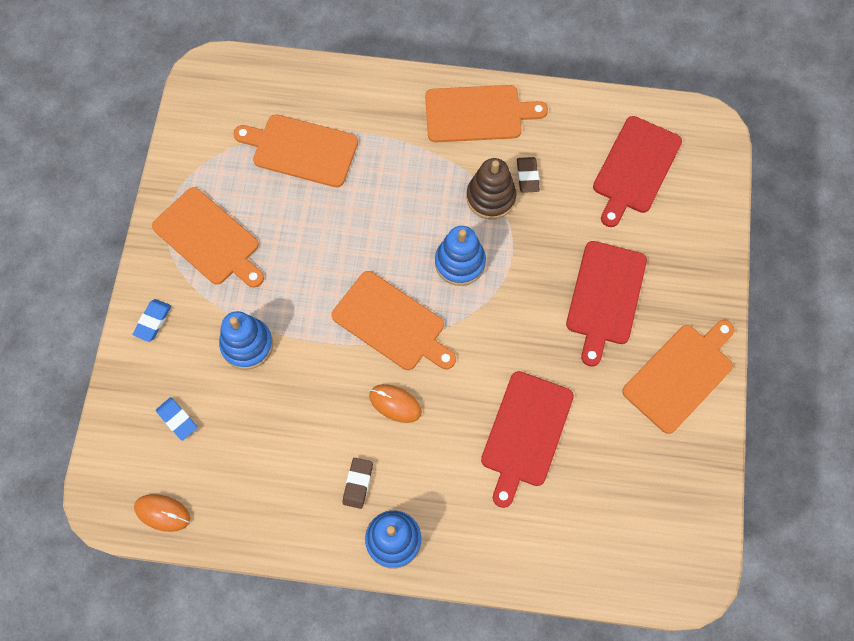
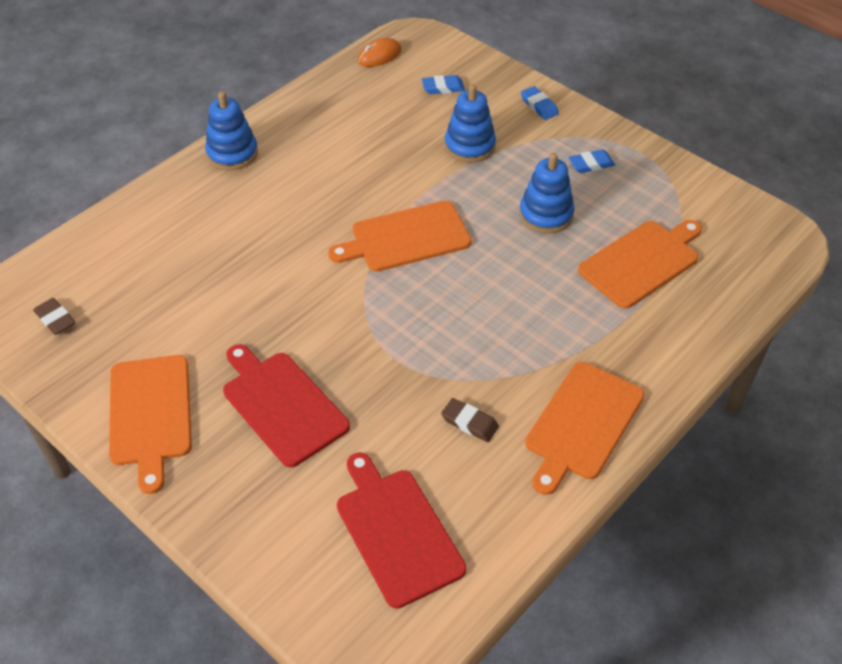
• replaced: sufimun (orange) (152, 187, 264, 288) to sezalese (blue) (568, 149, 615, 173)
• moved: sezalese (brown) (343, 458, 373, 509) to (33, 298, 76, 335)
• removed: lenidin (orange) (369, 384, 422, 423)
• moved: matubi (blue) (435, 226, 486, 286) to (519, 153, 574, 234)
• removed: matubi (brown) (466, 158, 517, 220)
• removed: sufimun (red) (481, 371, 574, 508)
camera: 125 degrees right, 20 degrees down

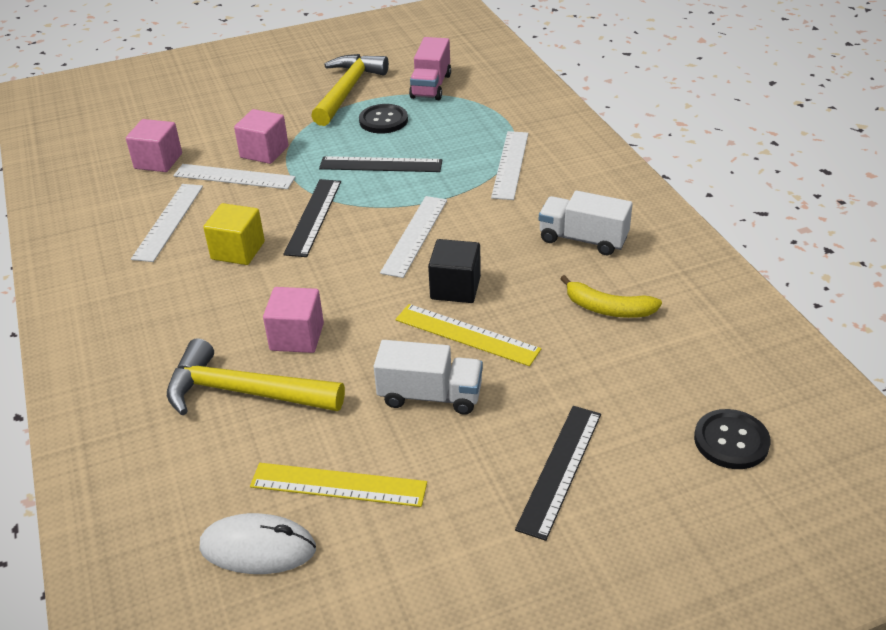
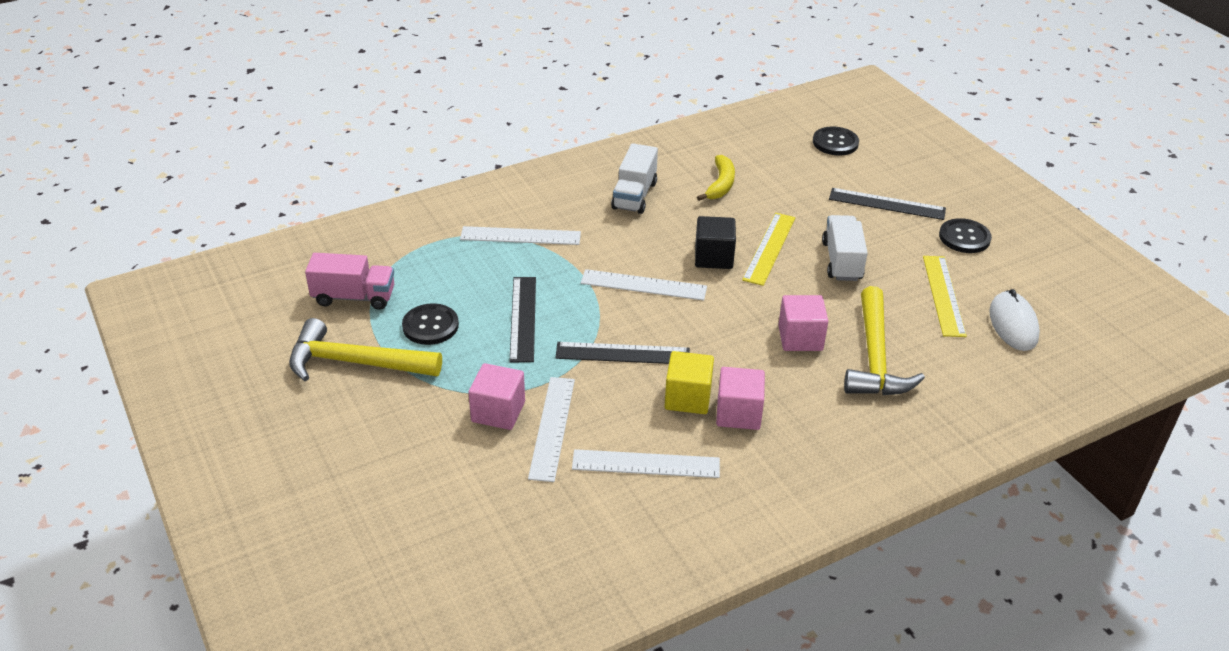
• moved: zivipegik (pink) (126, 119, 182, 172) to (716, 367, 765, 430)
• added: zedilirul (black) (939, 218, 992, 253)
camera: 100 degrees left, 0 degrees up

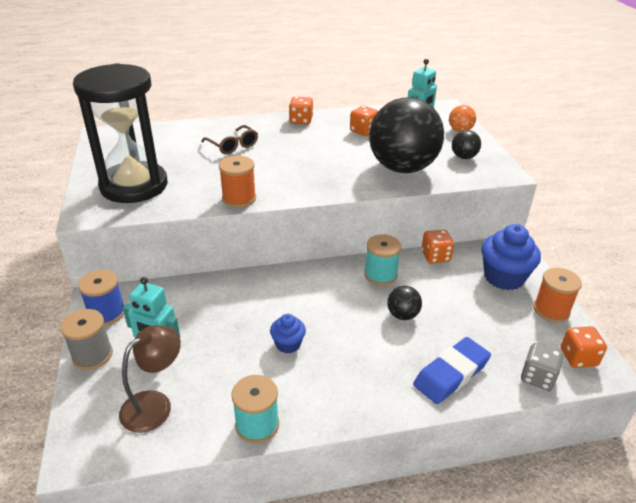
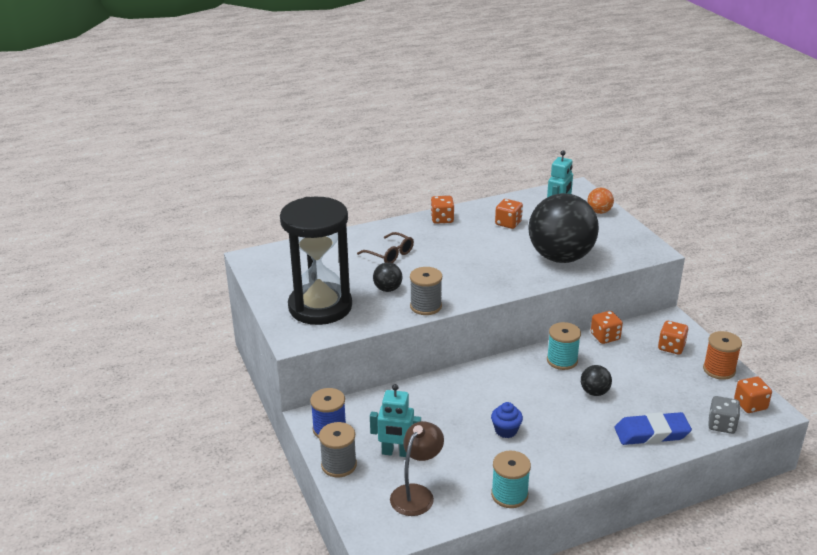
• recoloured: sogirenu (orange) (219, 156, 256, 208) to sogirenu (grey) (410, 267, 442, 315)
• turned: sezalese (blue) (413, 337, 491, 404) = (614, 412, 692, 445) 45 degrees clockwise
• moved: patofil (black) (452, 130, 481, 159) to (373, 262, 402, 292)
• replaced: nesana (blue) (481, 224, 541, 290) to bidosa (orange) (658, 321, 688, 355)
camera: 10 degrees left, 5 degrees down

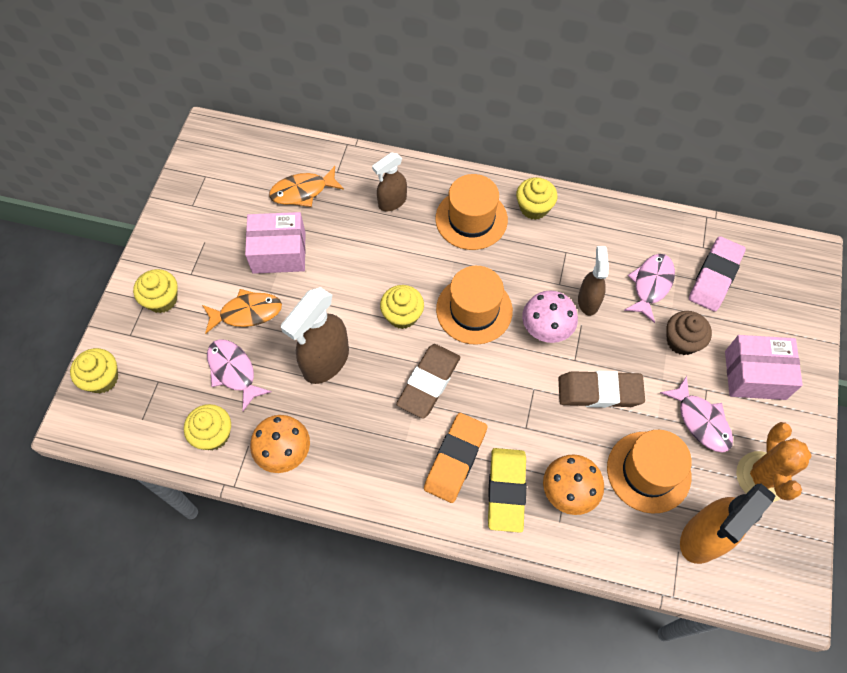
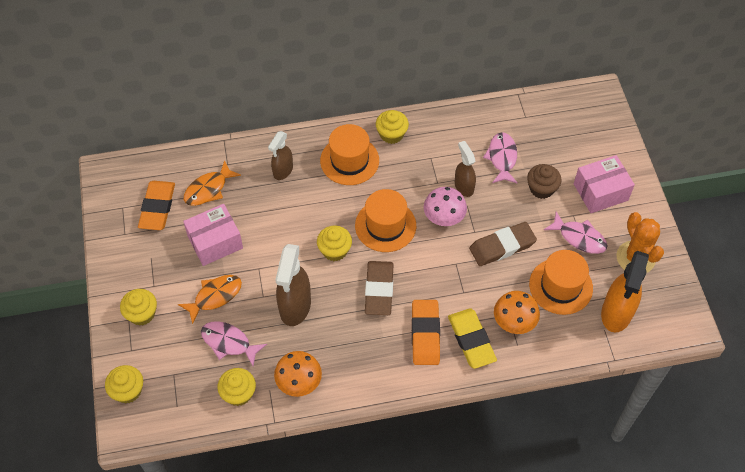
• removed: sezalese (pink) (689, 236, 746, 312)
• added: sezalese (orange) (138, 181, 175, 230)
camera: 25 degrees left, 5 degrees down

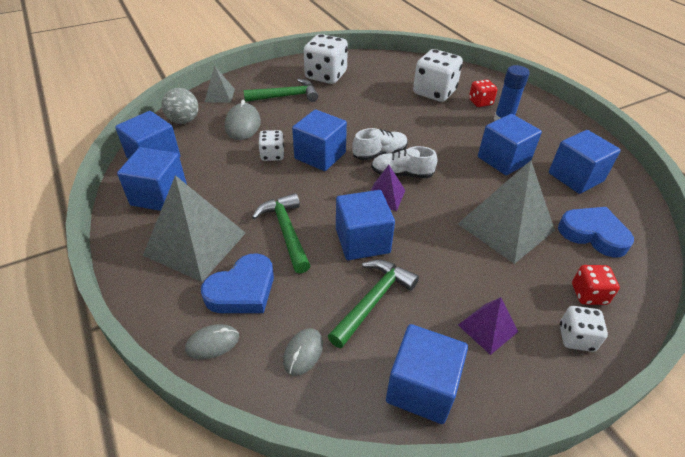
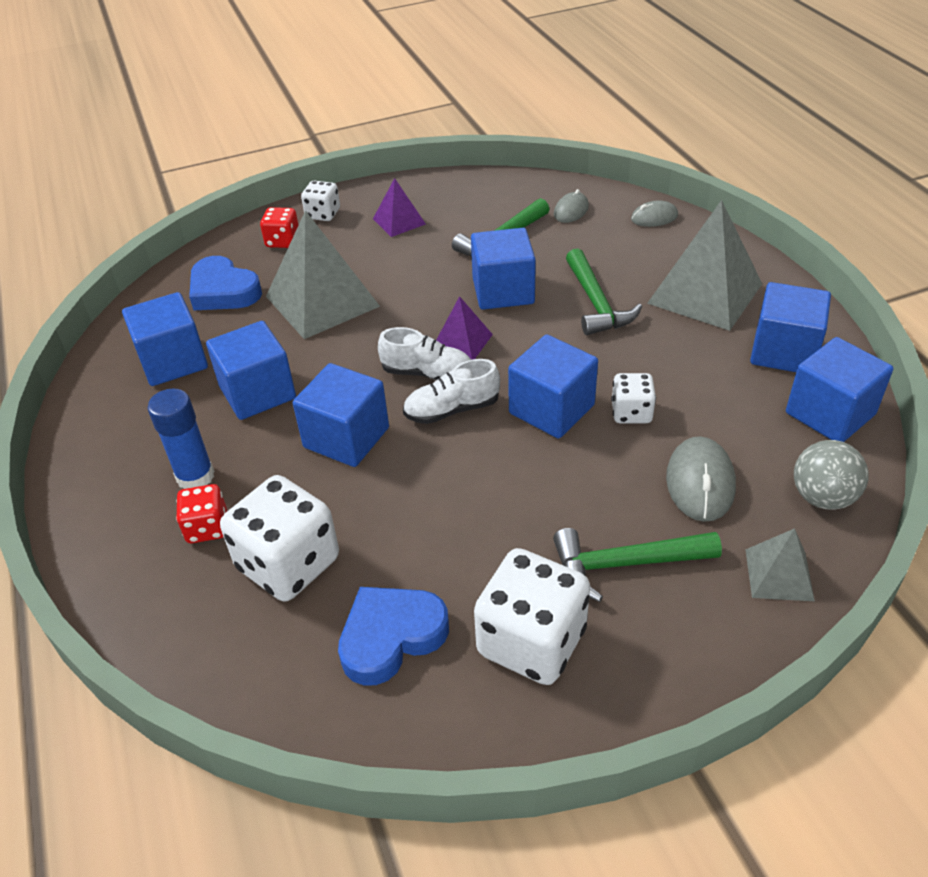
• moved: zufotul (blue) (201, 253, 274, 313) to (338, 587, 449, 686)
• moved: zivipegik (blue) (386, 324, 468, 424) to (293, 363, 389, 467)
camera: 170 degrees left, 0 degrees up

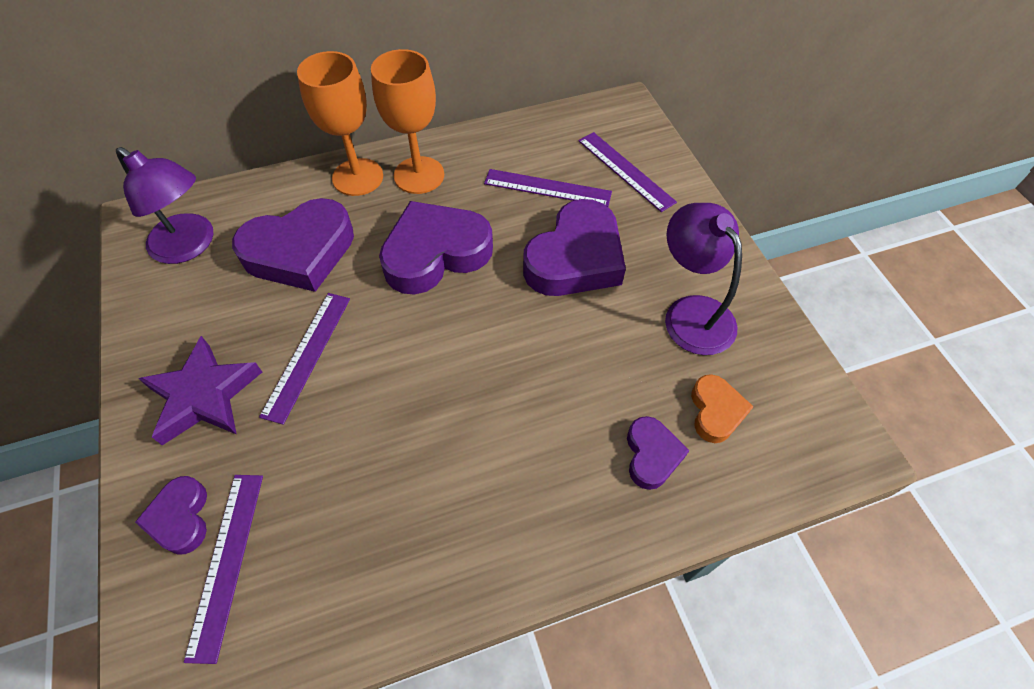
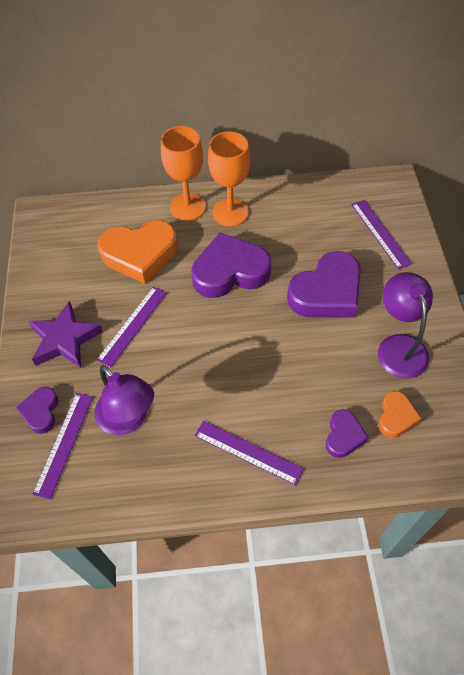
• moved: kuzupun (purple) (116, 147, 213, 264) to (95, 365, 154, 435)
• recoloured: zufotul (purple) (232, 198, 354, 292) to zufotul (orange) (97, 220, 178, 284)
• moved: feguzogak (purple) (484, 169, 612, 207) to (195, 421, 304, 485)
camera: 15 degrees right, 0 degrees up

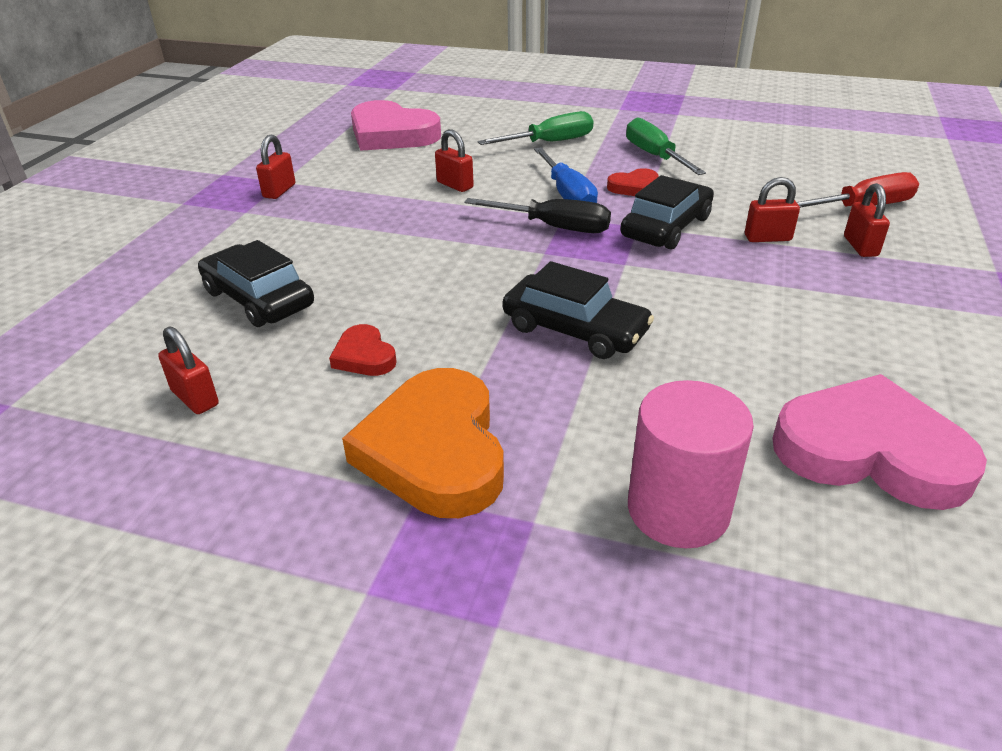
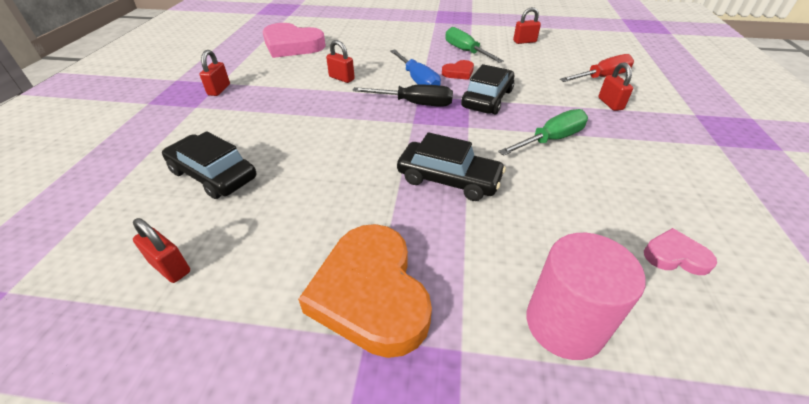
• removed: zufotul (red) (329, 324, 397, 376)
• moved: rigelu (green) (478, 111, 593, 145) to (498, 109, 588, 156)
• moved: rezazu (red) (745, 177, 800, 242) to (513, 7, 541, 44)
• resized: zufotul (pink) (772, 374, 987, 510) = (644, 228, 717, 275) x0.47
camera: 10 degrees left, 5 degrees up

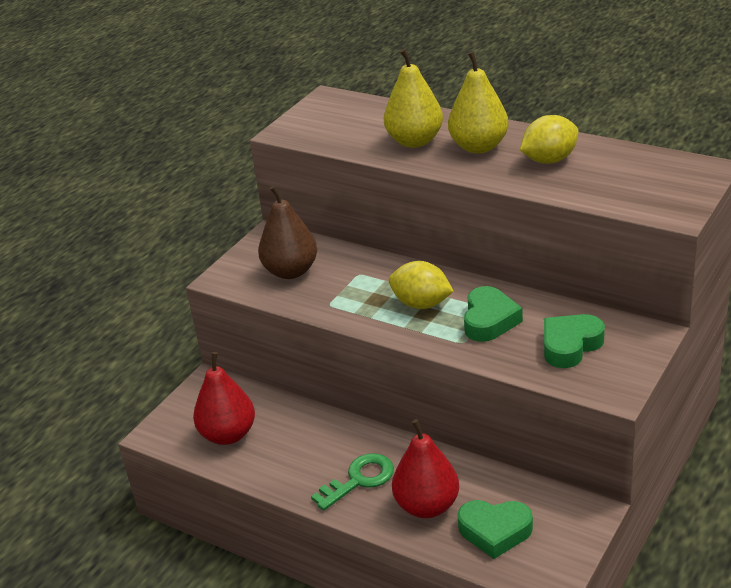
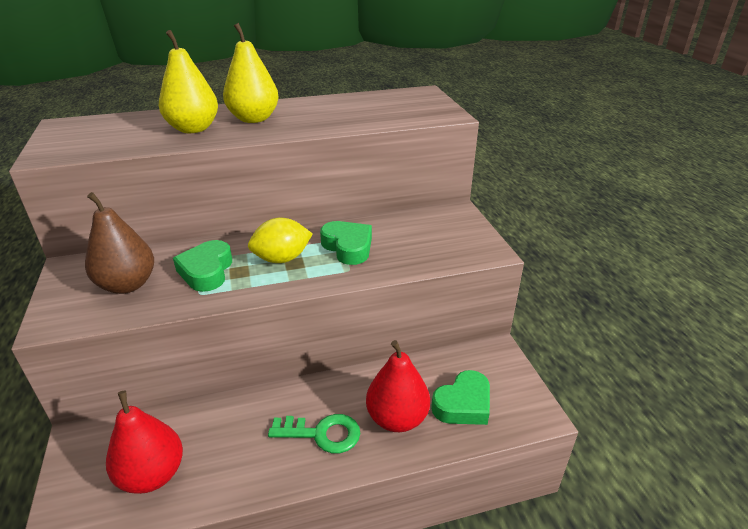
• turned: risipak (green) (311, 453, 394, 511) = (268, 414, 360, 454) 90 degrees clockwise
• removed: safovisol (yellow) (520, 115, 579, 164)
• moved: zufotul (green) (544, 314, 605, 368) to (173, 240, 232, 292)
camera: 50 degrees left, 0 degrees up

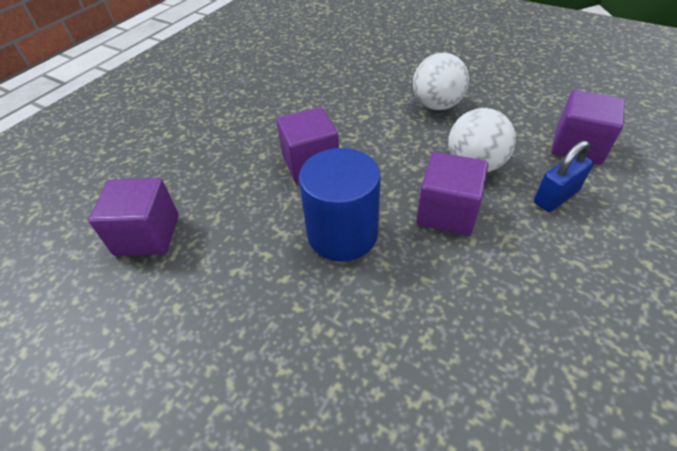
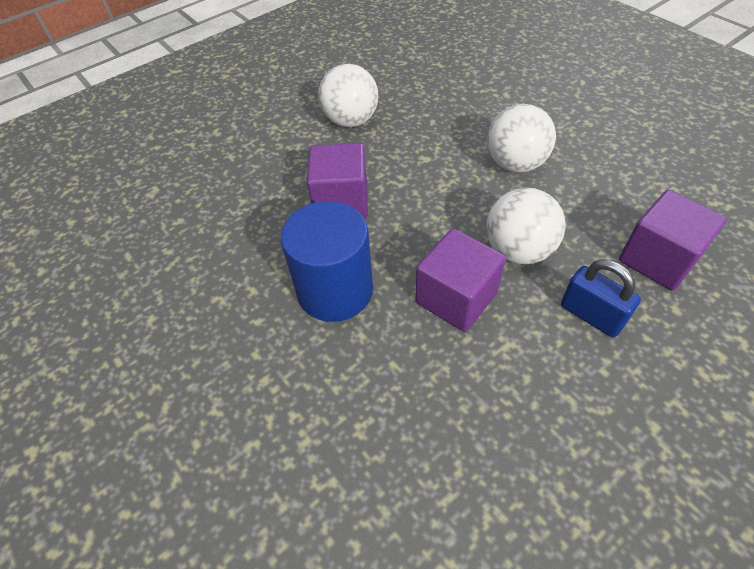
• removed: zivipegik (purple) (88, 178, 179, 256)
• turned: rezazu (blue) (534, 140, 594, 212) = (561, 259, 641, 337) 60 degrees clockwise
• added: patofil (white) (318, 64, 378, 127)
camera: 20 degrees right, 5 degrees up

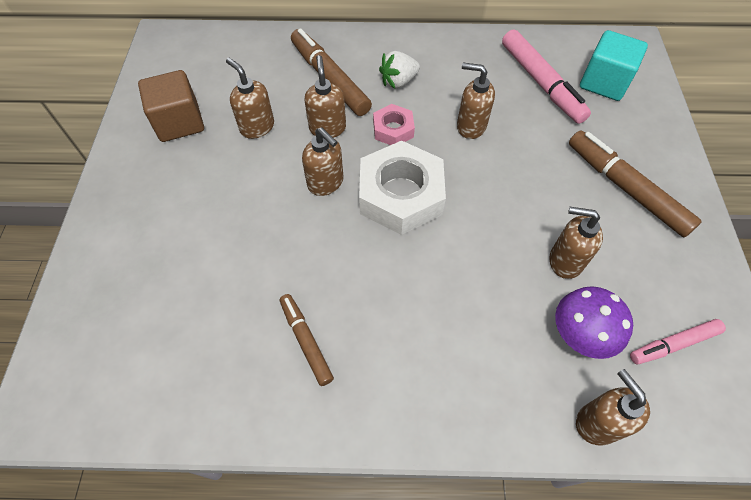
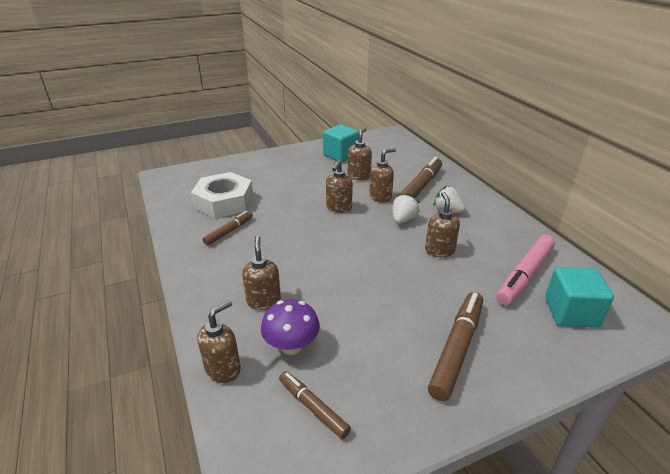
• recoloured: zivipegik (brown) (138, 70, 204, 142) to zivipegik (turquoise) (323, 124, 359, 162)
• moved: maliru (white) (359, 141, 446, 235) to (191, 172, 253, 218)
• replaced: maliru (pink) (373, 104, 415, 145) to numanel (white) (392, 193, 420, 224)
• moved: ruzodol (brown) (550, 207, 603, 279) to (242, 236, 281, 310)
• recoloured: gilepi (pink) (630, 319, 726, 365) to gilepi (brown) (279, 371, 351, 439)
camera: 65 degrees right, 25 degrees down

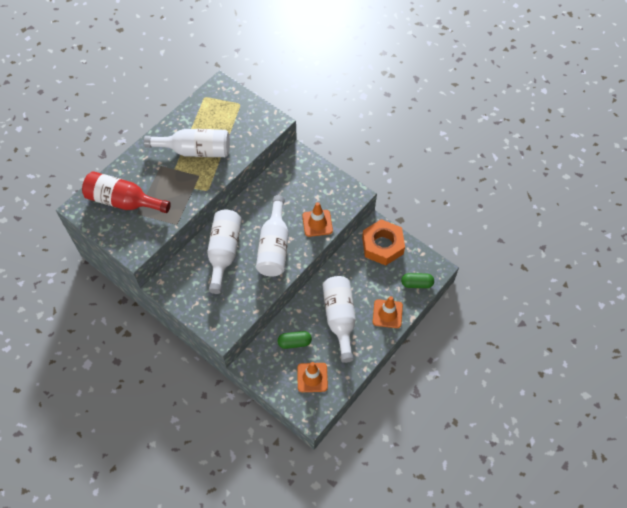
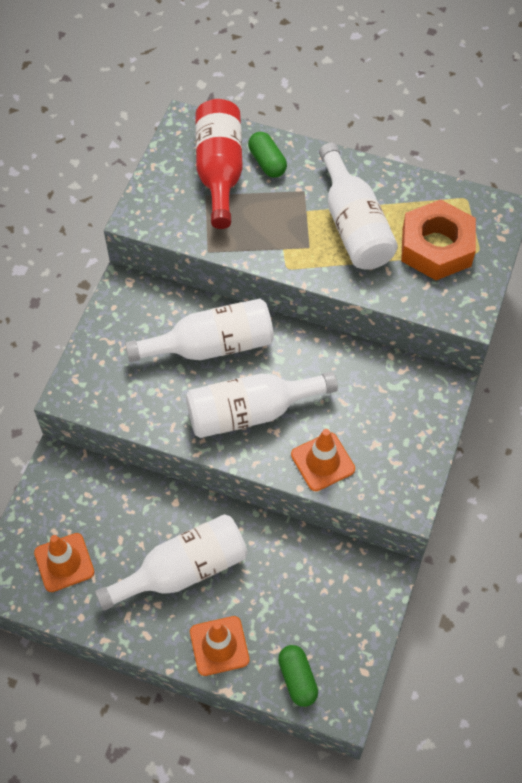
• moved: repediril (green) (278, 331, 312, 349) to (248, 132, 287, 178)
• moved: maliru (orange) (362, 219, 405, 266) to (401, 199, 476, 280)
camera: 70 degrees right, 0 degrees up

